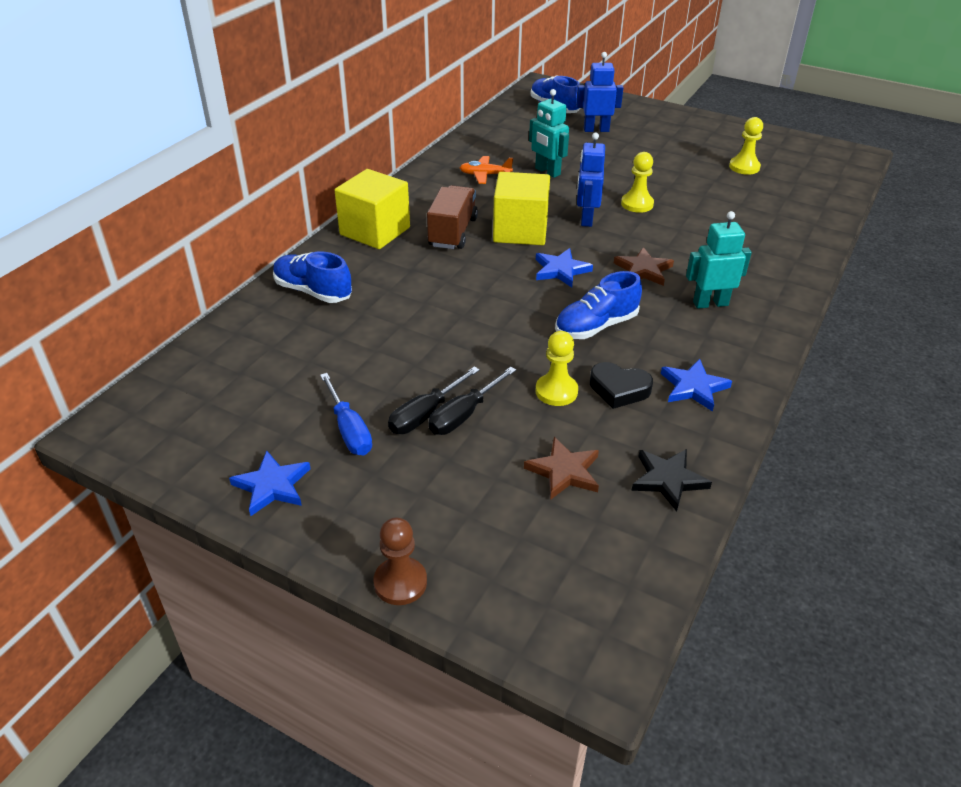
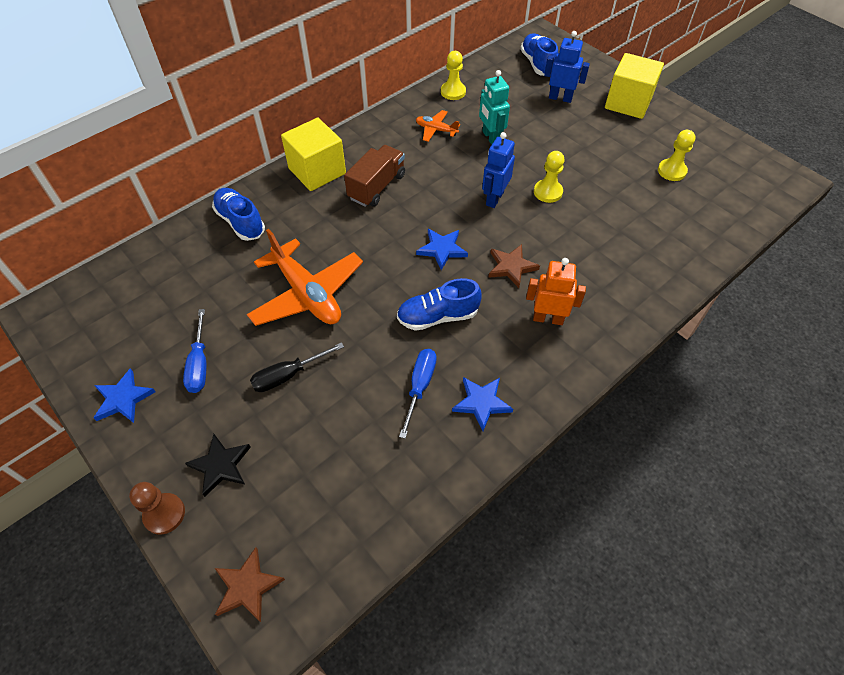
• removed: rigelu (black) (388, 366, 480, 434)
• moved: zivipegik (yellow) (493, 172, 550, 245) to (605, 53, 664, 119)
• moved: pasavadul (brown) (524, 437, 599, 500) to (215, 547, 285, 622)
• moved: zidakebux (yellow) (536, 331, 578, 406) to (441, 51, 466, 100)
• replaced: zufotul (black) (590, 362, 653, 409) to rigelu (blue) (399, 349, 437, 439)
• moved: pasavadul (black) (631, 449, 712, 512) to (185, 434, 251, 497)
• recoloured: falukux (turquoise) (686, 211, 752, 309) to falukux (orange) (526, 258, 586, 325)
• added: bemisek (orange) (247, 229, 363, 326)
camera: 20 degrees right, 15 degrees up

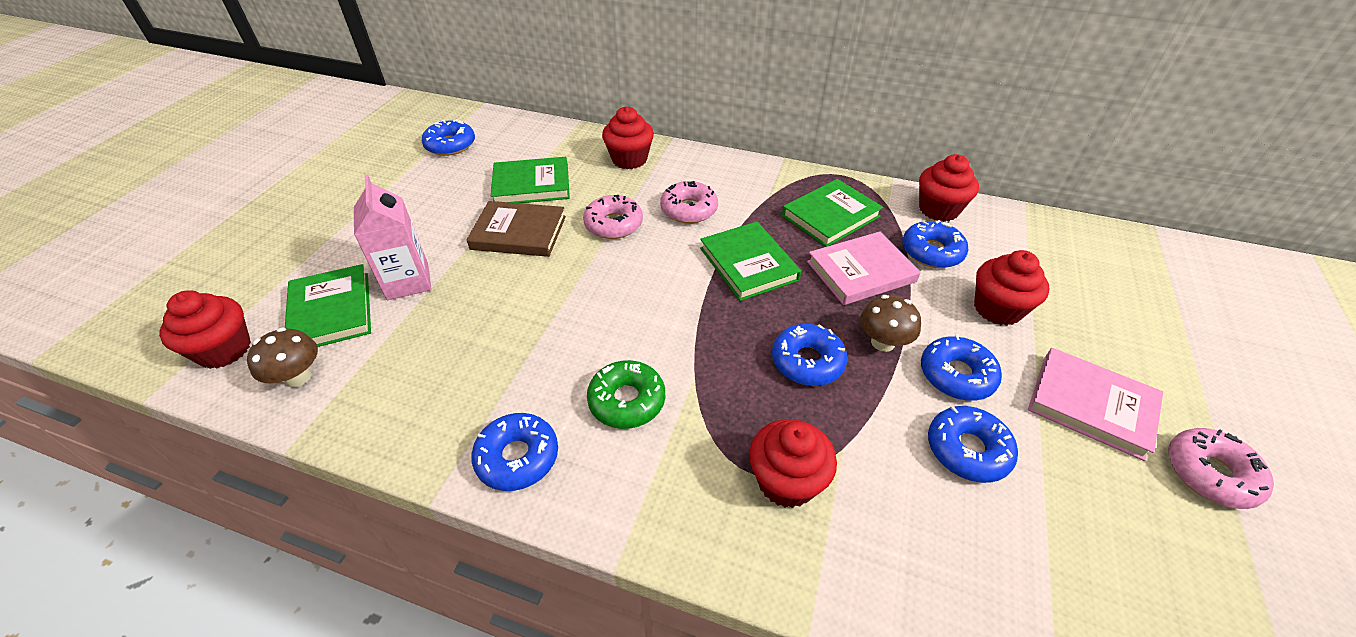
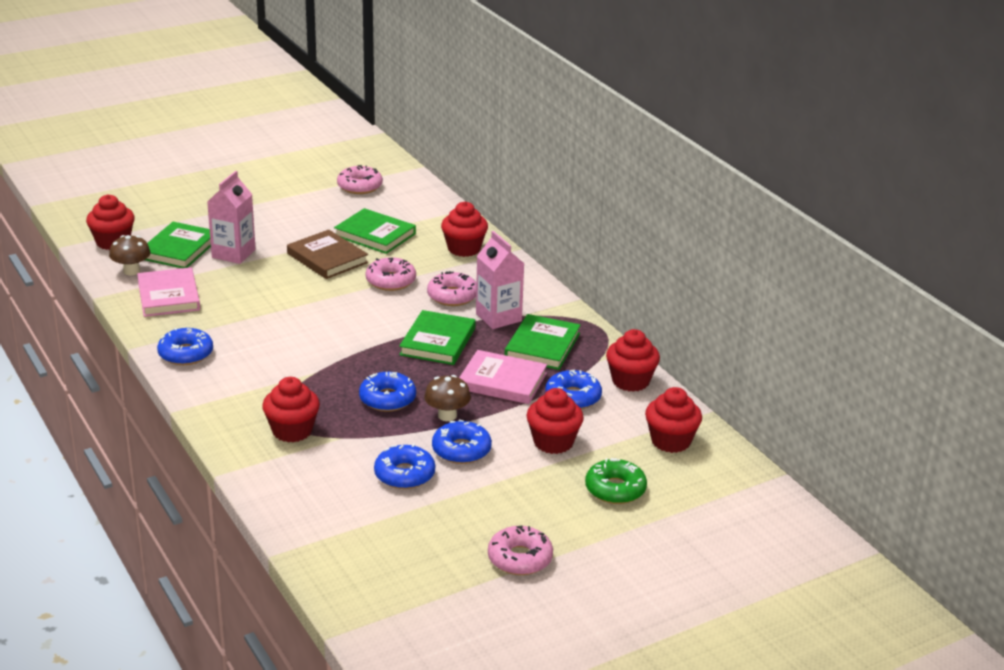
• recoloured: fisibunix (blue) (422, 119, 475, 156) to fisibunix (pink) (337, 165, 383, 194)
• moved: fisibunix (green) (587, 360, 665, 429) to (585, 458, 647, 504)
• turned: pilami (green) (782, 179, 883, 247) = (505, 314, 581, 370) 75 degrees counterclockwise
• moved: pilami (pink) (1028, 348, 1163, 461) to (137, 267, 200, 317)
• added: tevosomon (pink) (476, 231, 524, 329)
• added: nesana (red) (645, 387, 702, 453)
camera: 40 degrees right, 15 degrees down

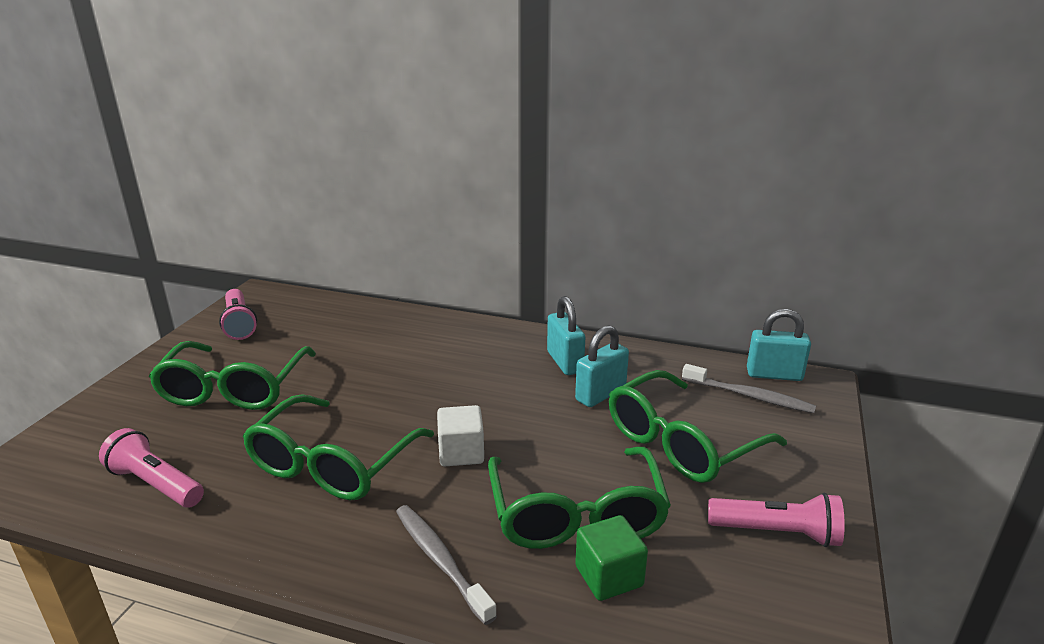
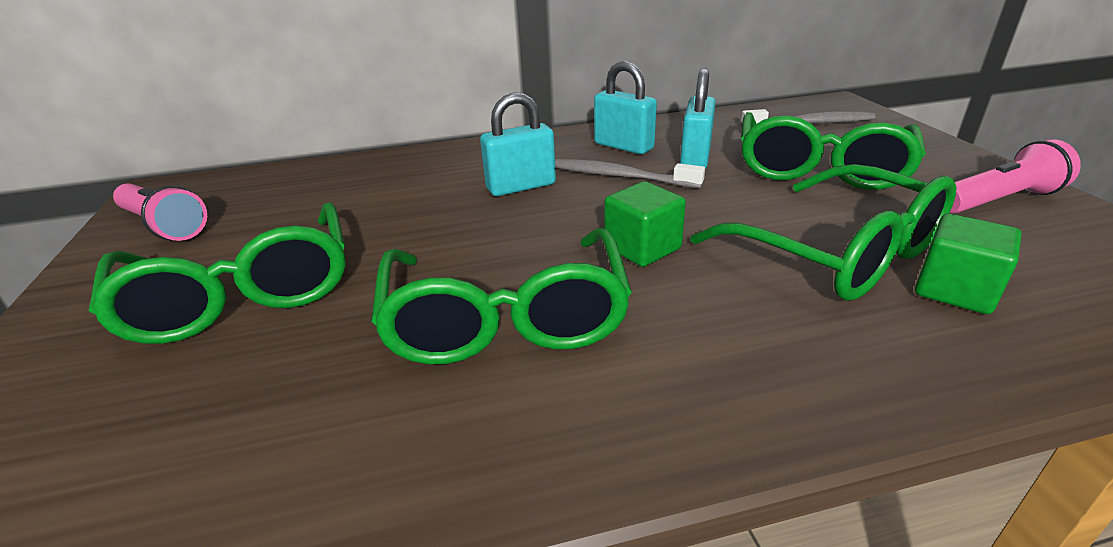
• removed: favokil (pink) (99, 428, 204, 508)
• moved: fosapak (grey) (396, 505, 497, 625) to (555, 159, 705, 188)
• recoloured: zivipegik (white) (437, 405, 484, 466) to zivipegik (green) (604, 181, 686, 267)
• moved: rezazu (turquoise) (747, 309, 811, 381) to (480, 92, 556, 196)
camera: 30 degrees left, 5 degrees up

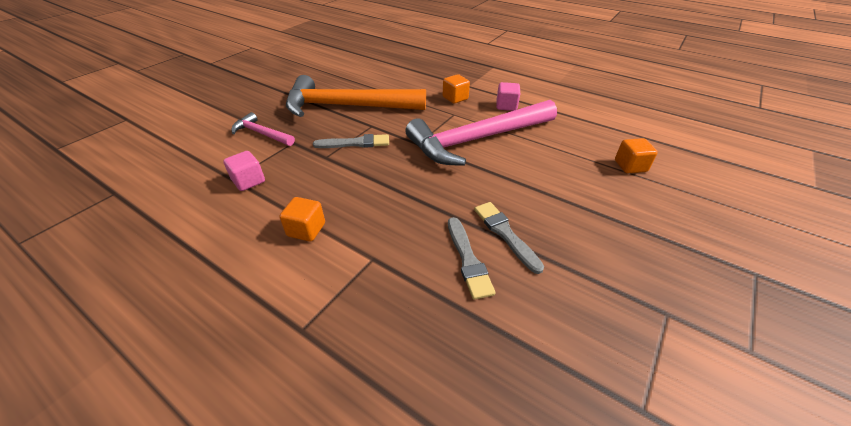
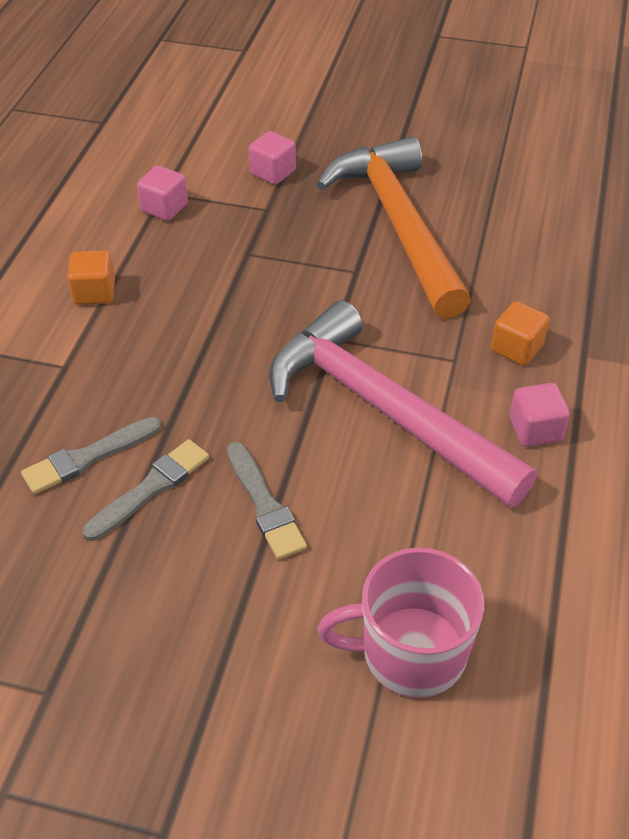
• replaced: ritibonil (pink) (231, 112, 295, 146) to zivipegik (pink) (249, 131, 296, 185)
• moved: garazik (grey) (313, 134, 389, 148) to (227, 442, 307, 560)
• replaced: zivipegik (orange) (615, 138, 658, 173) to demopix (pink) (318, 548, 484, 698)
camera: 70 degrees right, 5 degrees up

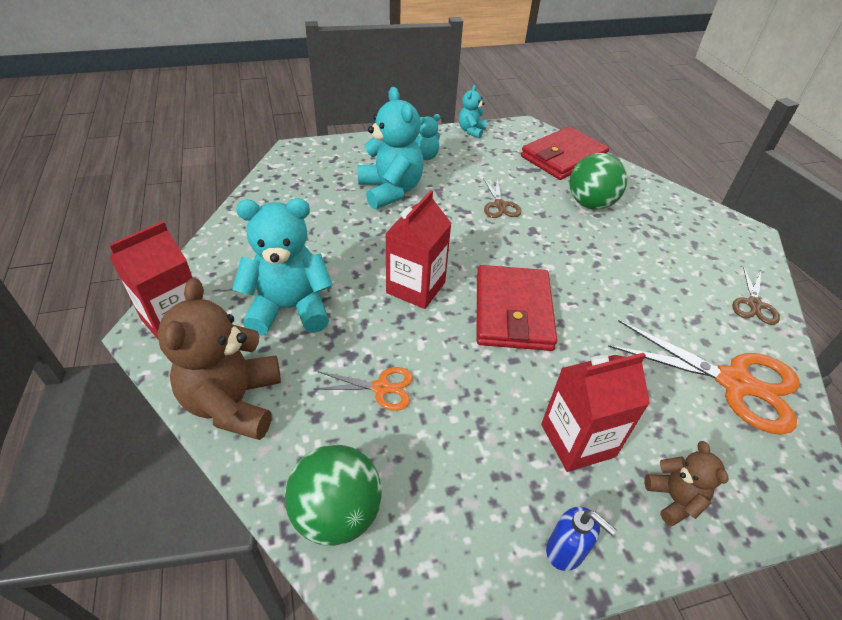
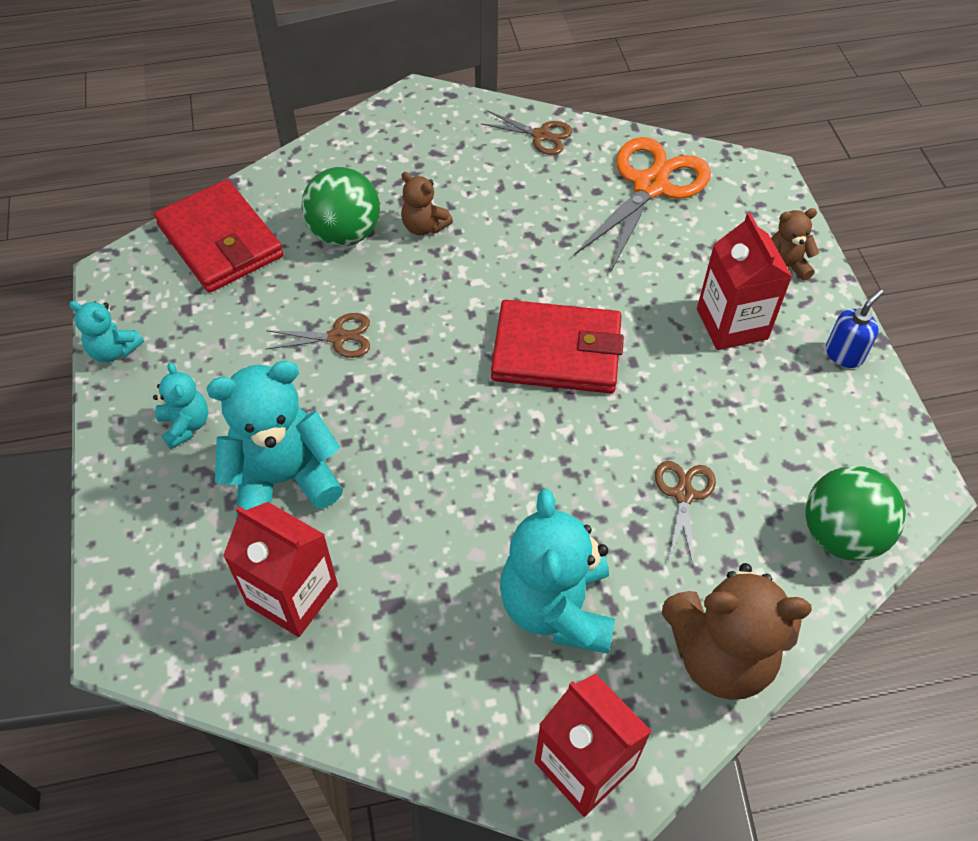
• recoloured: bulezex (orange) (313, 367, 413, 411) to bulezex (brown) (655, 461, 716, 567)
• moved: tevosomon (red) (385, 190, 451, 309) to (223, 502, 338, 637)
• added: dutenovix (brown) (401, 172, 453, 235)
camera: 85 degrees left, 10 degrees up

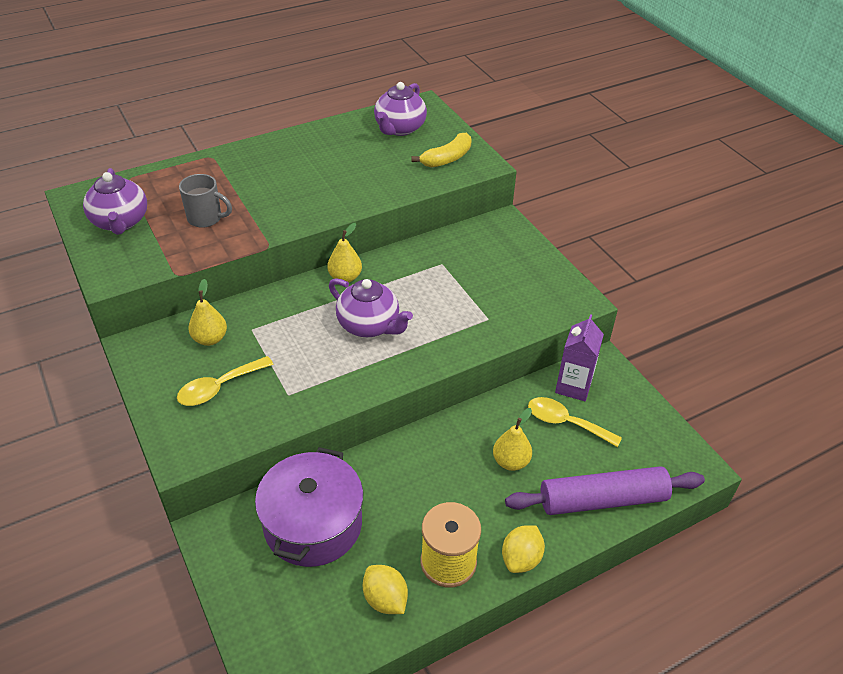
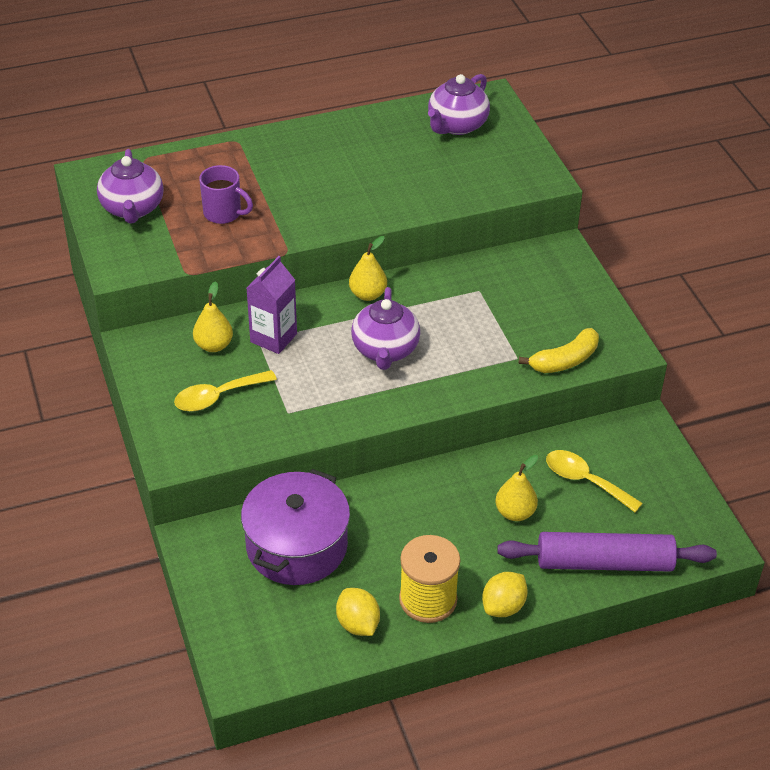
• recoloured: demopix (grey) (179, 174, 232, 228) to demopix (purple) (199, 165, 253, 224)
• turned: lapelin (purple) (329, 278, 413, 337) = (351, 287, 420, 370) 45 degrees clockwise
• moved: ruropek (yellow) (412, 133, 472, 168) to (518, 328, 599, 373)
• moved: tevosomon (purple) (555, 314, 604, 401) to (246, 256, 297, 354)
camera: 10 degrees right, 0 degrees up

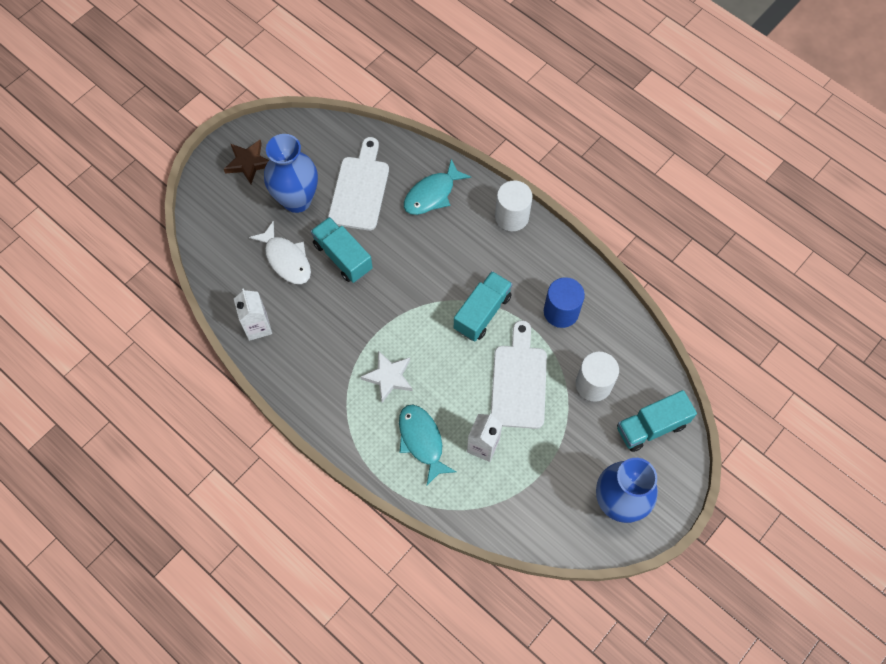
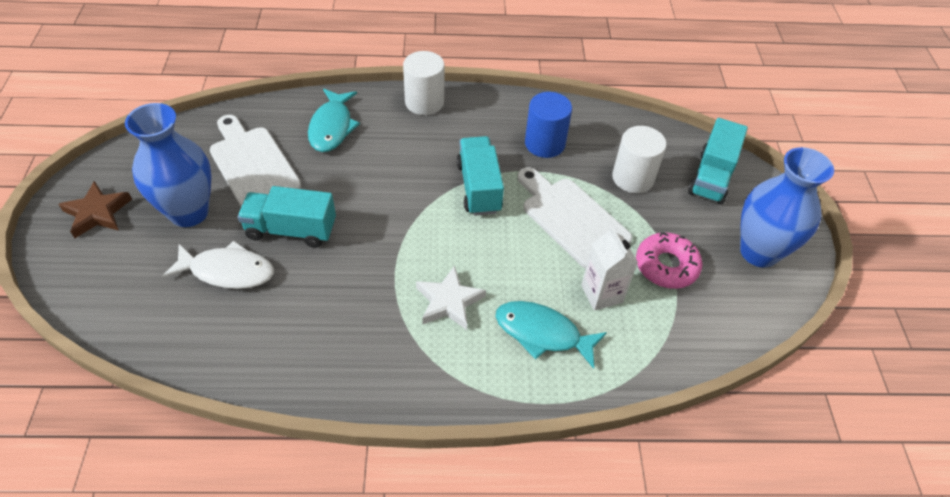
• removed: tevosomon (white) (234, 288, 272, 341)
• added: fisibunix (pink) (636, 232, 702, 289)
camera: 45 degrees left, 15 degrees down

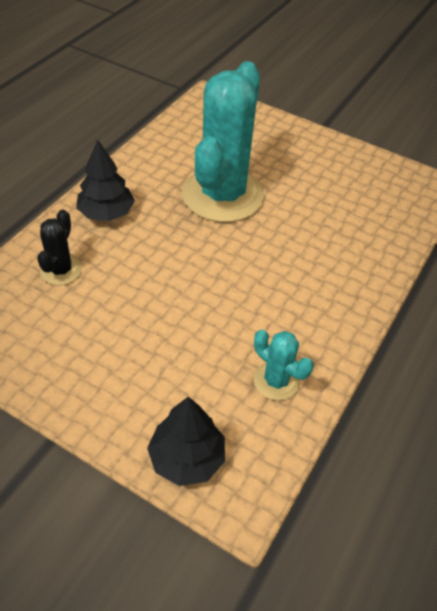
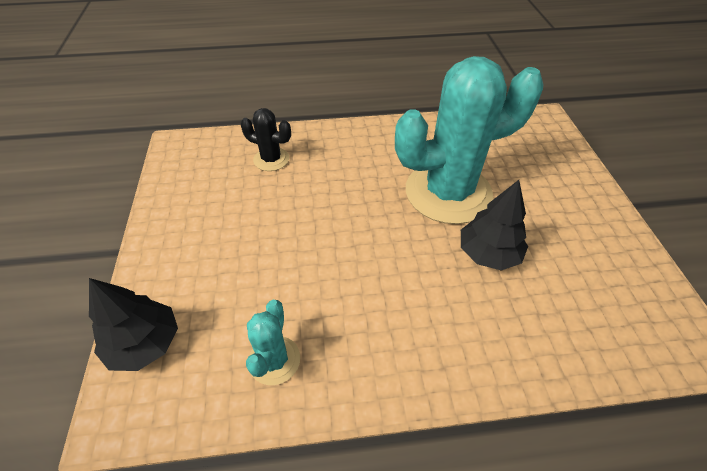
• turned: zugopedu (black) (37, 209, 82, 285) = (240, 108, 291, 171) 45 degrees clockwise
• moved: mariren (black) (76, 140, 135, 221) to (461, 180, 528, 271)
camera: 55 degrees right, 0 degrees up

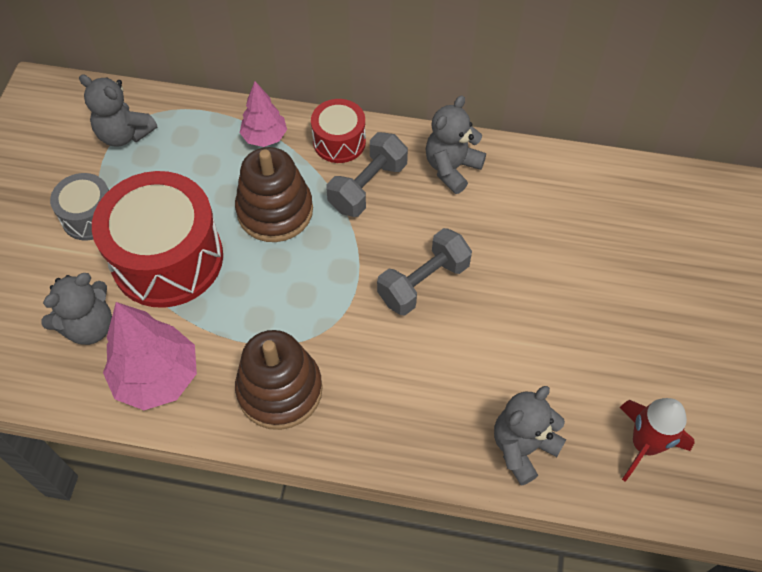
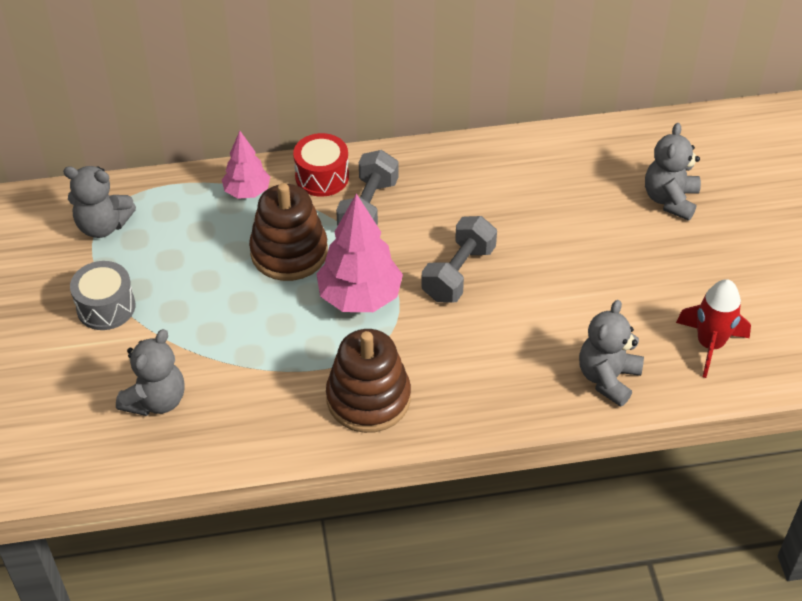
• removed: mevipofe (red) (92, 171, 223, 308)
• moved: mariren (pink) (103, 302, 197, 410) to (317, 194, 403, 312)
• moved: dutenovix (grey) (426, 95, 486, 194) to (645, 123, 701, 221)
camera: 20 degrees left, 10 degrees down

